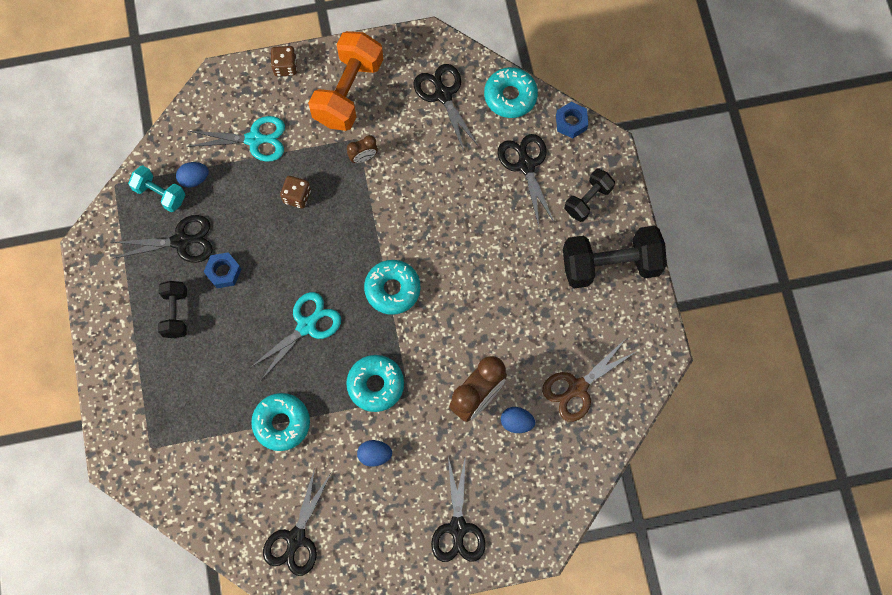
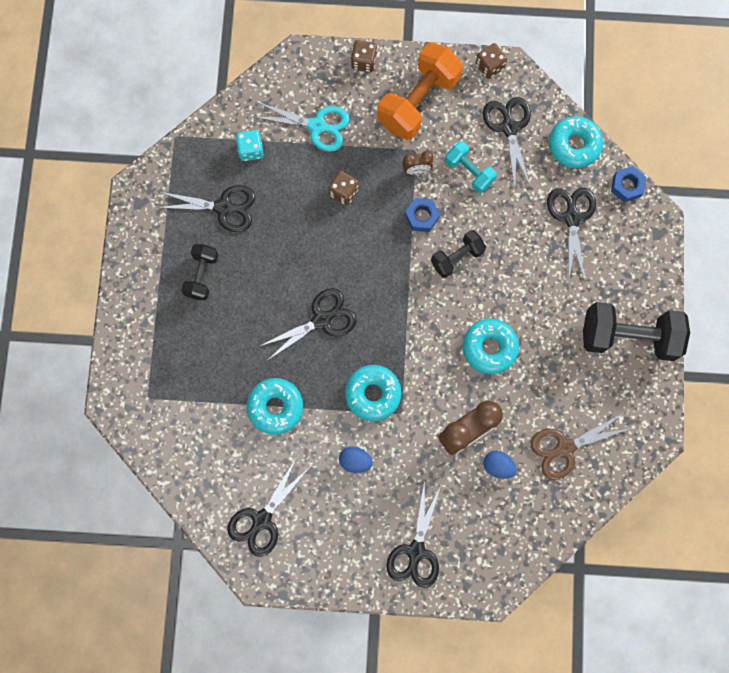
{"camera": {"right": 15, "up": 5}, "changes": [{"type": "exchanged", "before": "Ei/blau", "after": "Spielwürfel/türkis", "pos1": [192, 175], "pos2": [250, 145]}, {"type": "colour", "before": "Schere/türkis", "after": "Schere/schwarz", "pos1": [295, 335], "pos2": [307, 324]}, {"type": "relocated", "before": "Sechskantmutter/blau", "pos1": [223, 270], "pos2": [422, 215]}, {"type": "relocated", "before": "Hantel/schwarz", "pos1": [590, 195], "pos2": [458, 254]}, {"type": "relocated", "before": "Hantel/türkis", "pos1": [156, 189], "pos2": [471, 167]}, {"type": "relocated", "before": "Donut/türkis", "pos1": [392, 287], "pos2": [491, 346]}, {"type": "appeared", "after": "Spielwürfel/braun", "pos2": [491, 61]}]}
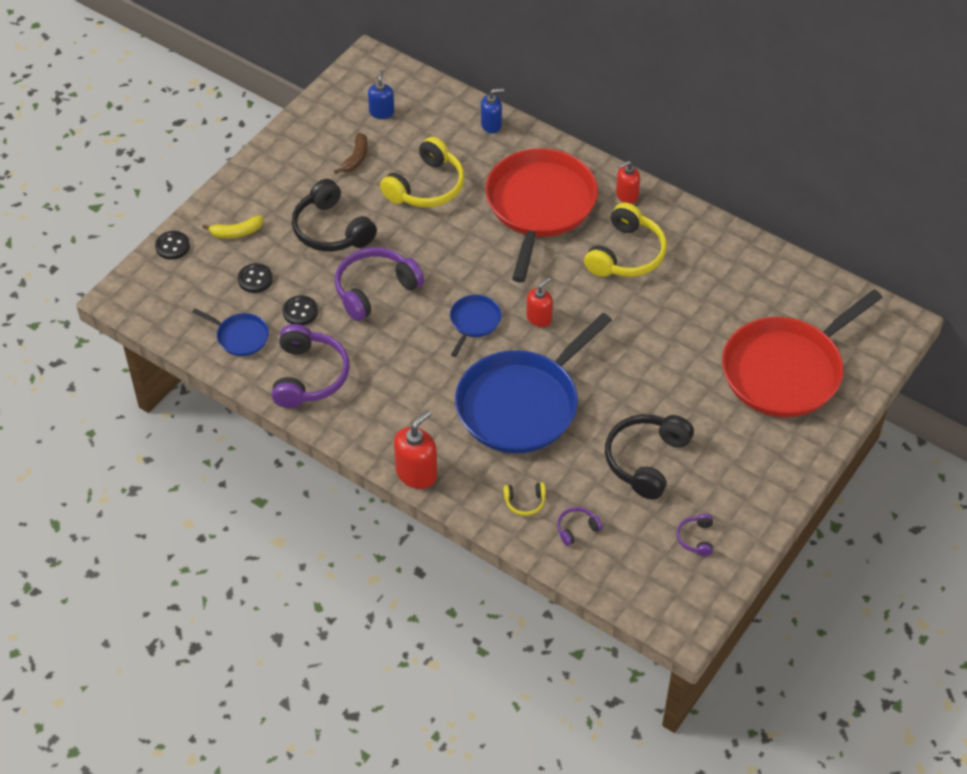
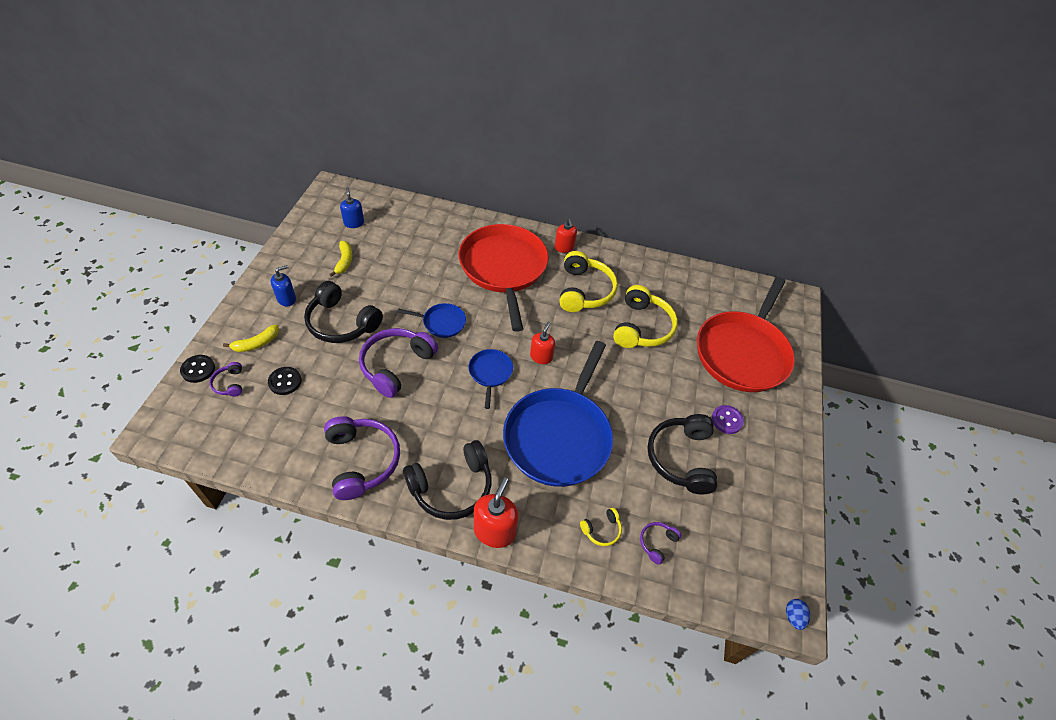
{"camera": {"right": -25, "up": 0}, "changes": [{"type": "relocated", "before": "Kopfhörer/lila", "pos1": [695, 535], "pos2": [225, 379]}, {"type": "relocated", "before": "Seifenspender/blau", "pos1": [492, 110], "pos2": [283, 285]}, {"type": "colour", "before": "Banane/braun", "after": "Banane/gelb", "pos1": [351, 153], "pos2": [340, 259]}, {"type": "relocated", "before": "Pfanne/blau", "pos1": [230, 332], "pos2": [431, 320]}, {"type": "appeared", "after": "Kopfhörer/schwarz", "pos2": [447, 480]}, {"type": "spun", "before": "Seifenspender/rot", "pos1": [628, 182], "pos2": [566, 236], "turn": -60}, {"type": "relocated", "before": "Kopfhörer/gelb", "pos1": [422, 172], "pos2": [645, 316]}, {"type": "appeared", "after": "Knopf/lila", "pos2": [728, 419]}, {"type": "appeared", "after": "Ei/blau", "pos2": [798, 614]}, {"type": "missing", "before": "Knopf/schwarz", "pos1": [300, 310]}]}
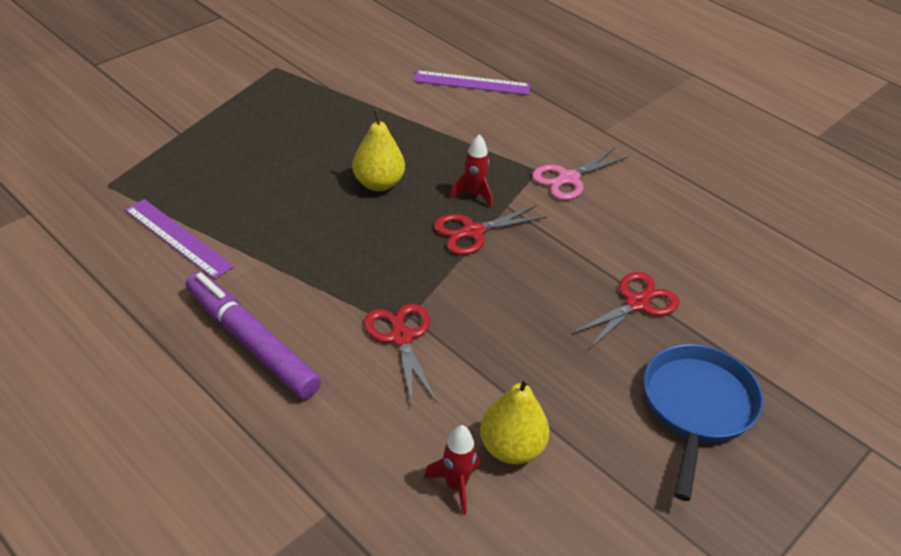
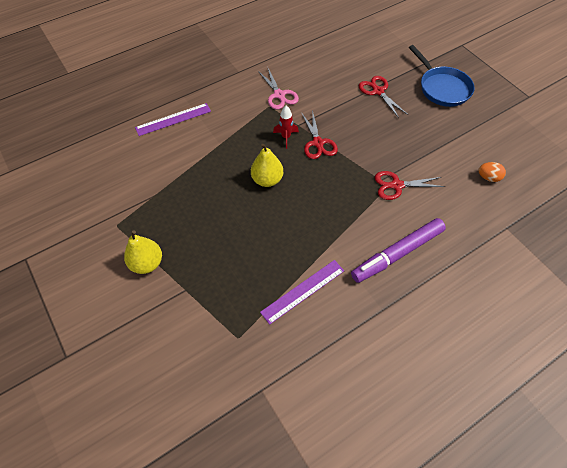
{"camera": {"right": -75, "up": 15}, "changes": [{"type": "relocated", "before": "Birne/gelb", "pos1": [515, 420], "pos2": [143, 252]}, {"type": "spun", "before": "Lineal/lila", "pos1": [471, 82], "pos2": [173, 119], "turn": 45}, {"type": "spun", "before": "Pfanne/blau", "pos1": [703, 422], "pos2": [442, 76], "turn": -150}, {"type": "exchanged", "before": "Rakete/rot", "after": "Ei/orange", "pos1": [452, 470], "pos2": [492, 172]}]}
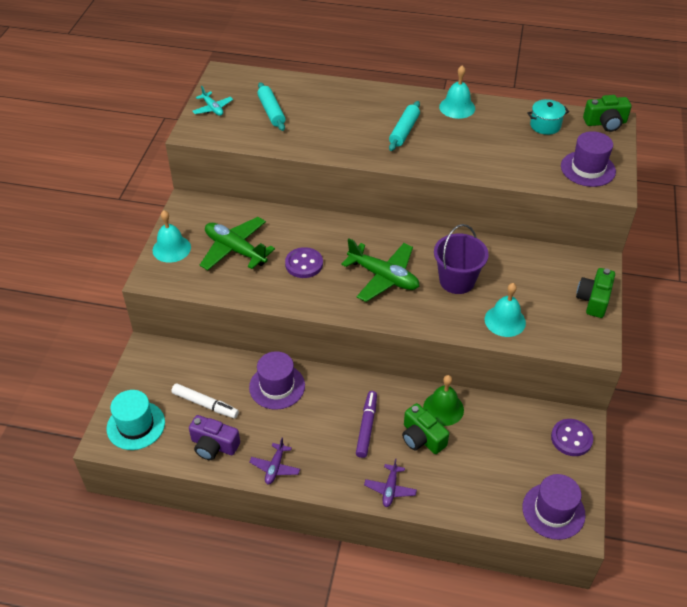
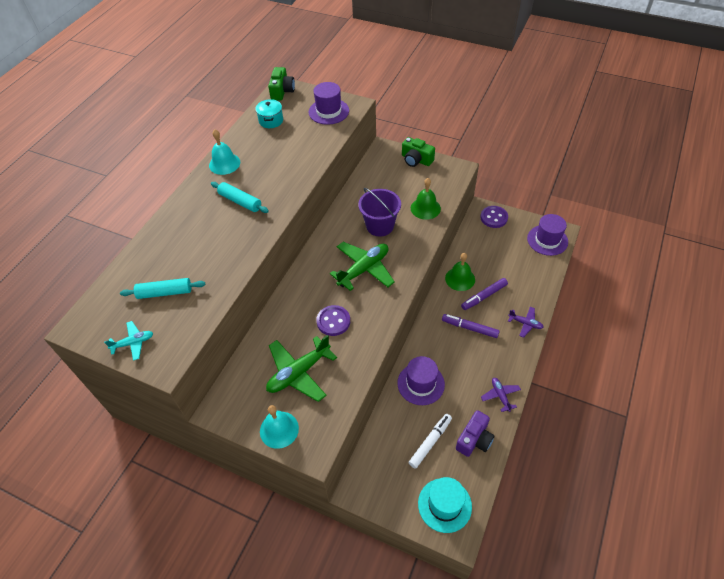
{"camera": {"right": -75, "up": 5}, "changes": [{"type": "colour", "before": "Glocke/türkis", "after": "Glocke/grün", "pos1": [505, 310], "pos2": [426, 199]}, {"type": "exchanged", "before": "Kamera/grün", "after": "Filzstift/lila", "pos1": [425, 428], "pos2": [484, 294]}, {"type": "spun", "before": "Flugzeug/lila", "pos1": [274, 461], "pos2": [501, 395], "turn": -135}]}
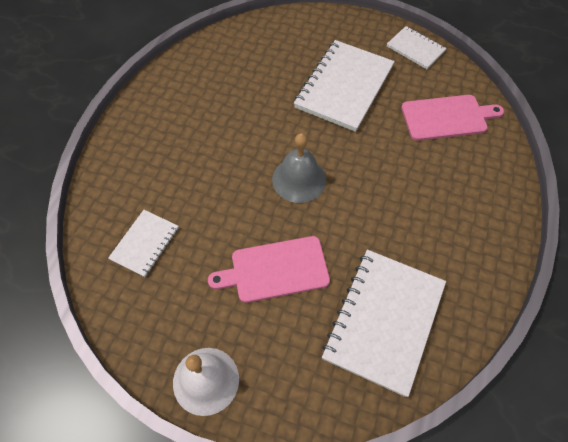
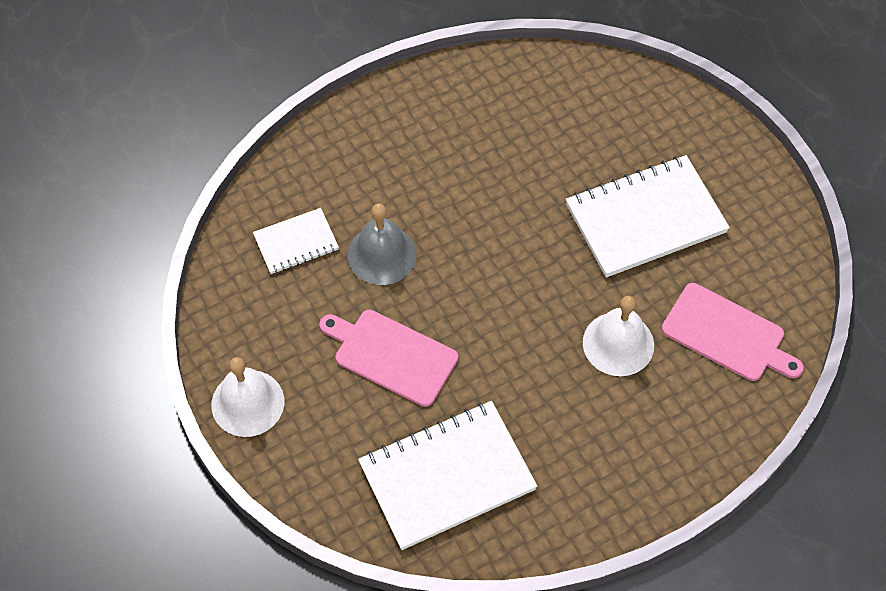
{"camera": {"right": 40, "up": 0}, "changes": [{"type": "relocated", "before": "Glocke/grau", "pos1": [299, 168], "pos2": [382, 244]}, {"type": "appeared", "after": "Glocke/weiß", "pos2": [618, 336]}, {"type": "missing", "before": "Notizbuch/weiß", "pos1": [417, 47]}]}
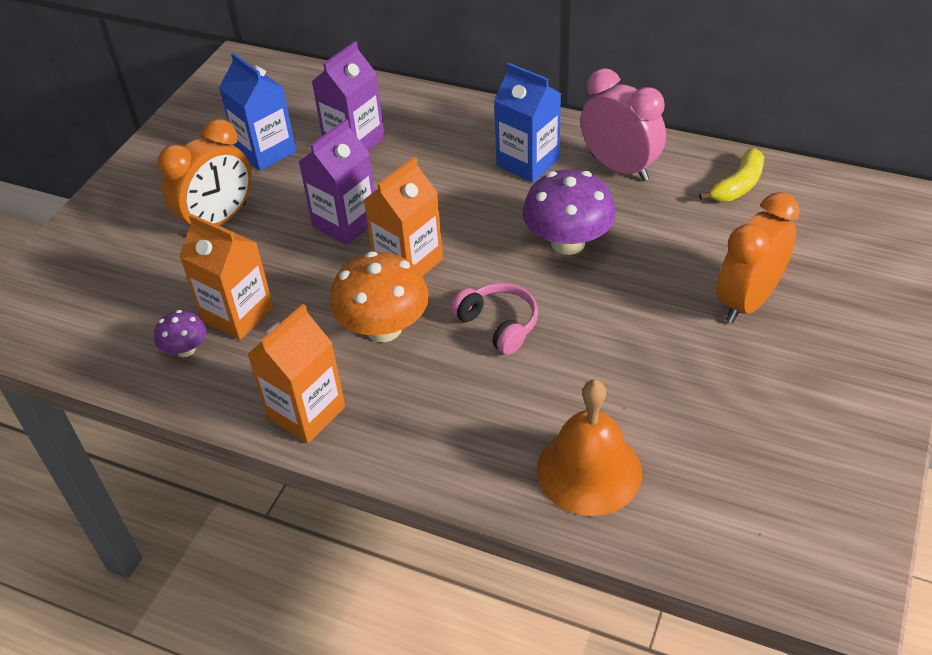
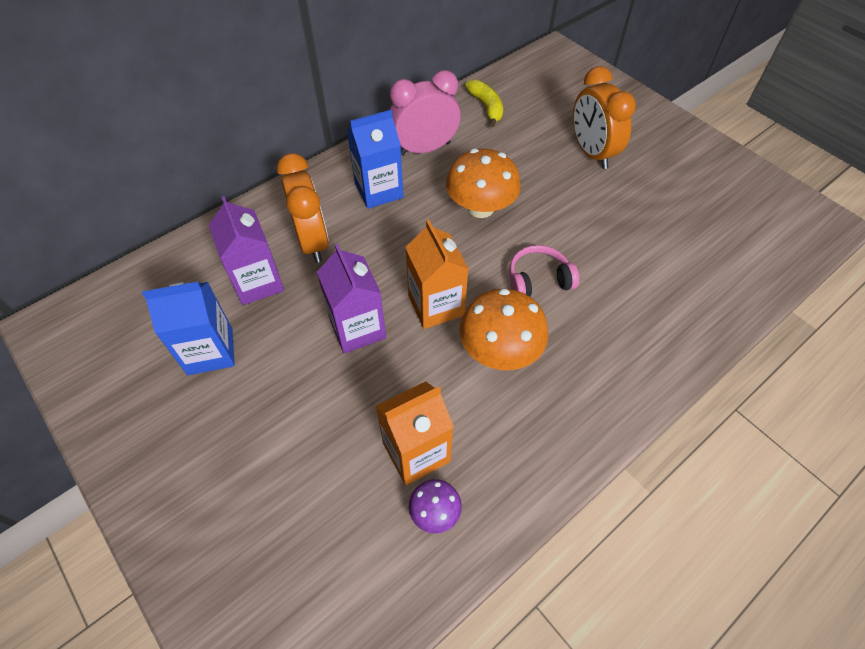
{"camera": {"right": -65, "up": 10}, "changes": [{"type": "relocated", "before": "Wecker/orange", "pos1": [204, 172], "pos2": [303, 208]}, {"type": "colour", "before": "Pilz/lila", "after": "Pilz/orange", "pos1": [569, 212], "pos2": [483, 183]}, {"type": "missing", "before": "Getränkekarton/orange", "pos1": [296, 373]}, {"type": "missing", "before": "Glocke/orange", "pos1": [589, 448]}]}
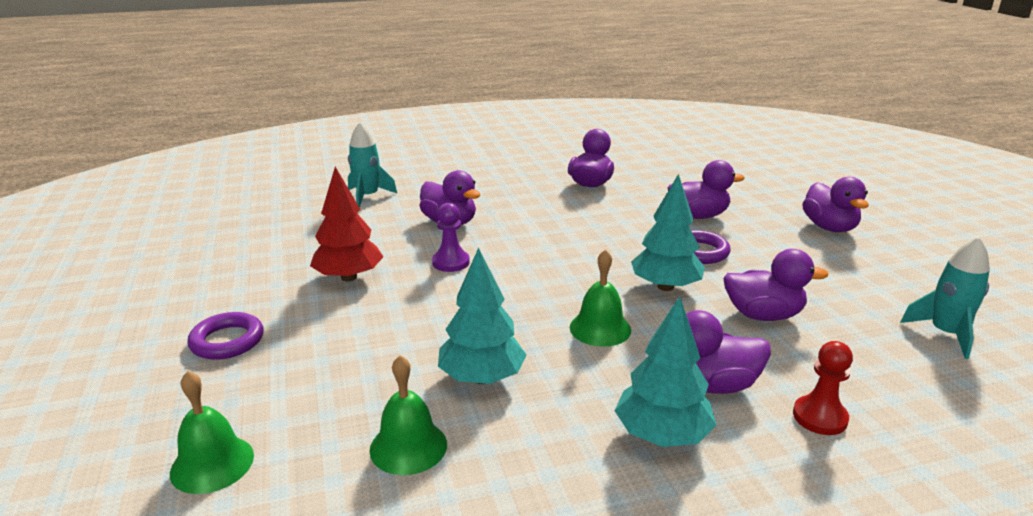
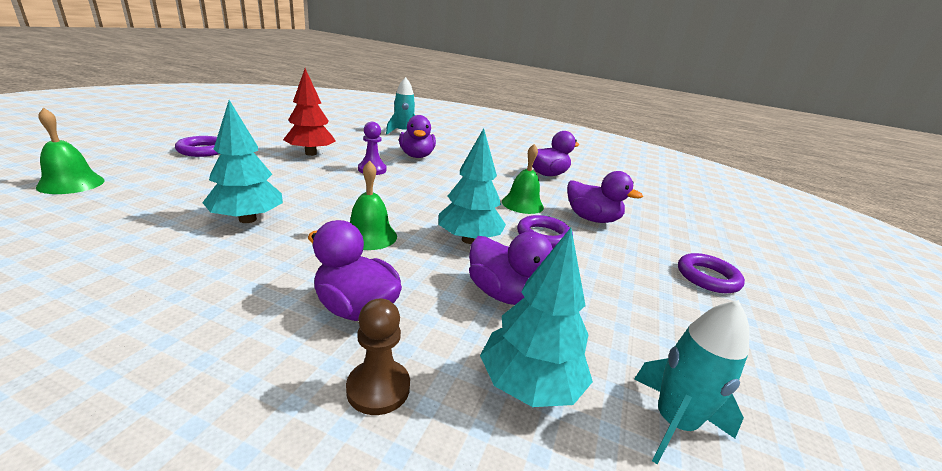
{"camera": {"right": 35, "up": 0}, "changes": [{"type": "colour", "before": "Bauer/rot", "after": "Bauer/braun", "pos1": [823, 388], "pos2": [378, 356]}, {"type": "relocated", "before": "Baum/türkis", "pos1": [666, 371], "pos2": [536, 317]}, {"type": "relocated", "before": "Glocke/grün", "pos1": [408, 415], "pos2": [523, 179]}, {"type": "exchanged", "before": "Ente/lila", "after": "Ring/lila", "pos1": [835, 204], "pos2": [711, 273]}]}
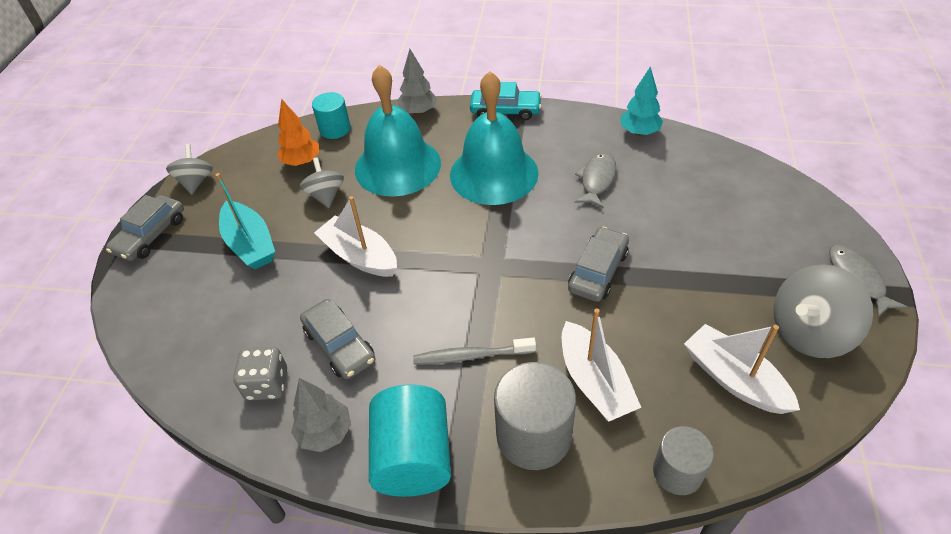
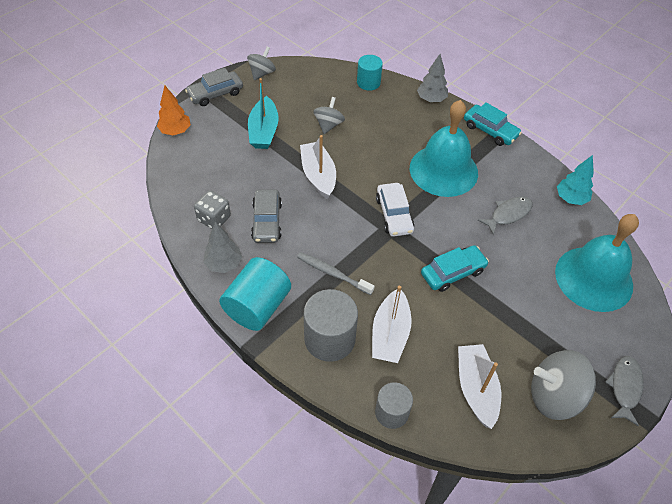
{"camera": {"right": 30, "up": 5}, "changes": [{"type": "relocated", "before": "Baum/orange", "pos1": [298, 132], "pos2": [174, 110]}, {"type": "appeared", "after": "Auto/weiß", "pos2": [395, 210]}, {"type": "colour", "before": "Auto/grau", "after": "Auto/türkis", "pos1": [598, 264], "pos2": [455, 268]}, {"type": "relocated", "before": "Glocke/türkis", "pos1": [398, 131], "pos2": [597, 263]}]}
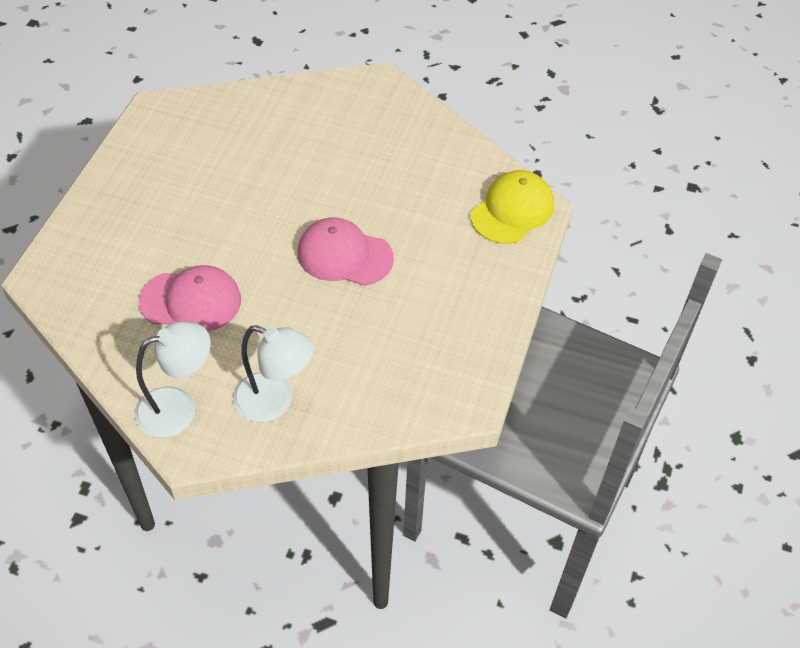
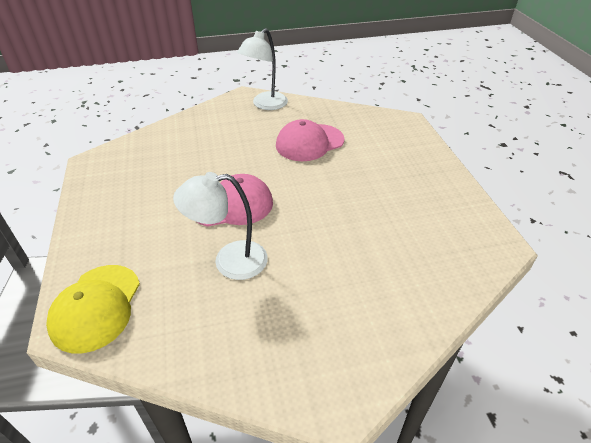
{"camera": {"right": 150, "up": -10}, "changes": [{"type": "relocated", "before": "Lampe/weiß", "pos1": [273, 373], "pos2": [220, 226]}]}
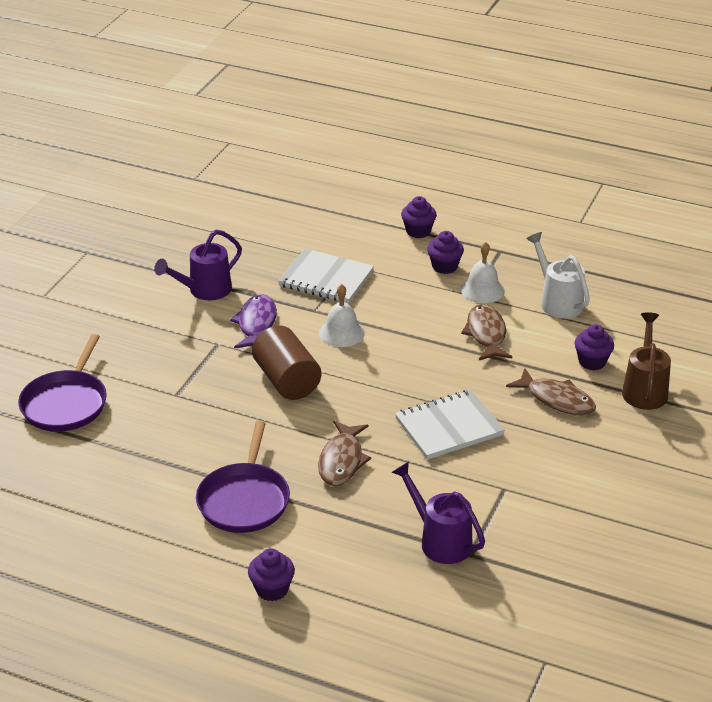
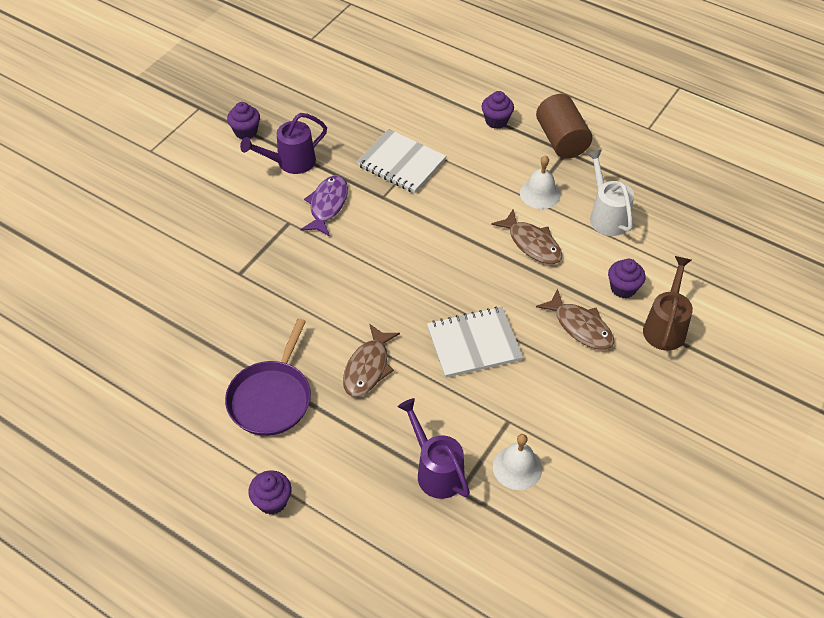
{"camera": {"right": 10, "up": 15}, "changes": [{"type": "relocated", "before": "Muffin/lila", "pos1": [445, 252], "pos2": [243, 121]}, {"type": "spun", "before": "Fisch/braun", "pos1": [486, 332], "pos2": [526, 237], "turn": 135}, {"type": "relocated", "before": "Glocke/weiß", "pos1": [342, 315], "pos2": [517, 462]}, {"type": "relocated", "before": "Vollzylinder/braun", "pos1": [286, 362], "pos2": [564, 126]}, {"type": "missing", "before": "Pfanne/lila", "pos1": [62, 383]}]}
